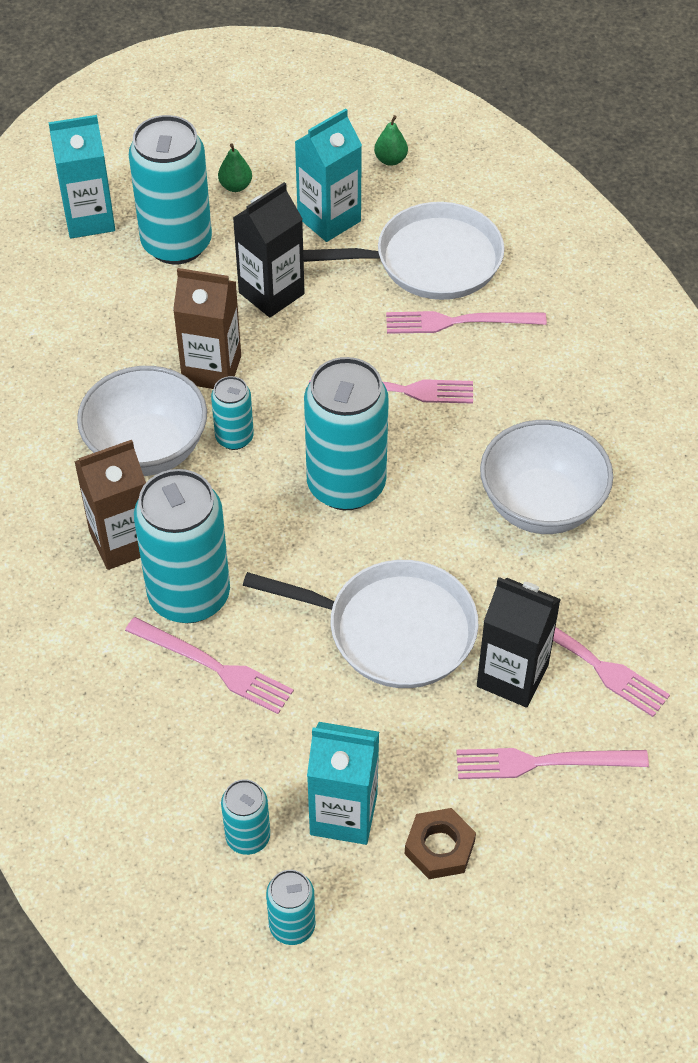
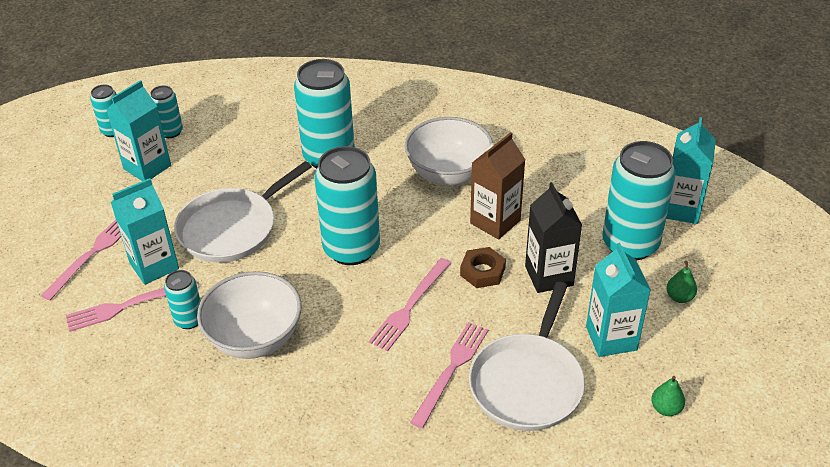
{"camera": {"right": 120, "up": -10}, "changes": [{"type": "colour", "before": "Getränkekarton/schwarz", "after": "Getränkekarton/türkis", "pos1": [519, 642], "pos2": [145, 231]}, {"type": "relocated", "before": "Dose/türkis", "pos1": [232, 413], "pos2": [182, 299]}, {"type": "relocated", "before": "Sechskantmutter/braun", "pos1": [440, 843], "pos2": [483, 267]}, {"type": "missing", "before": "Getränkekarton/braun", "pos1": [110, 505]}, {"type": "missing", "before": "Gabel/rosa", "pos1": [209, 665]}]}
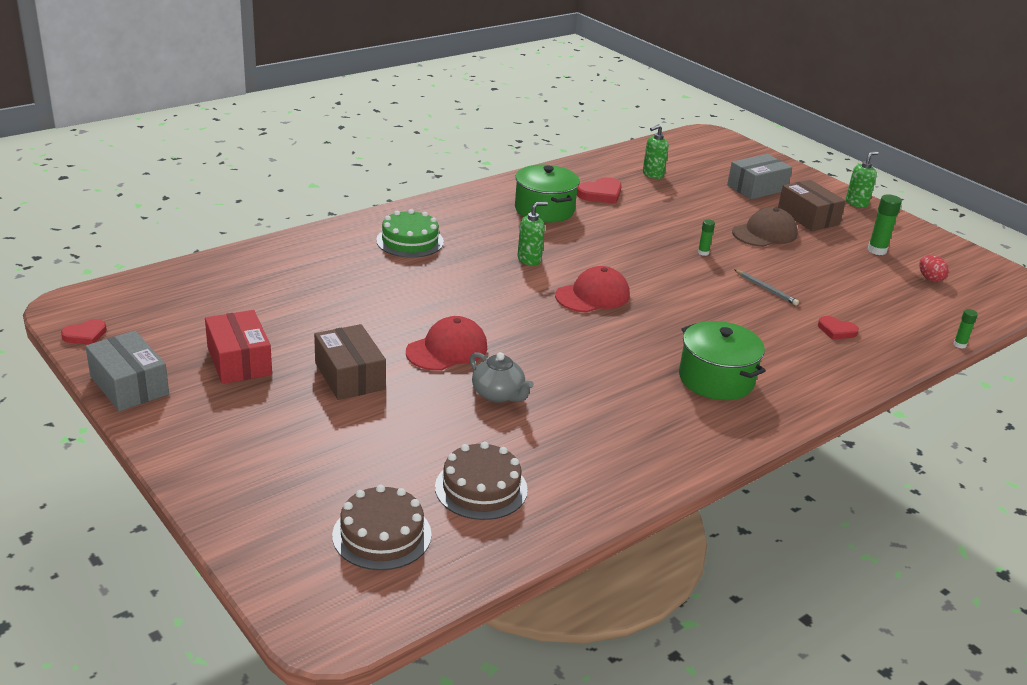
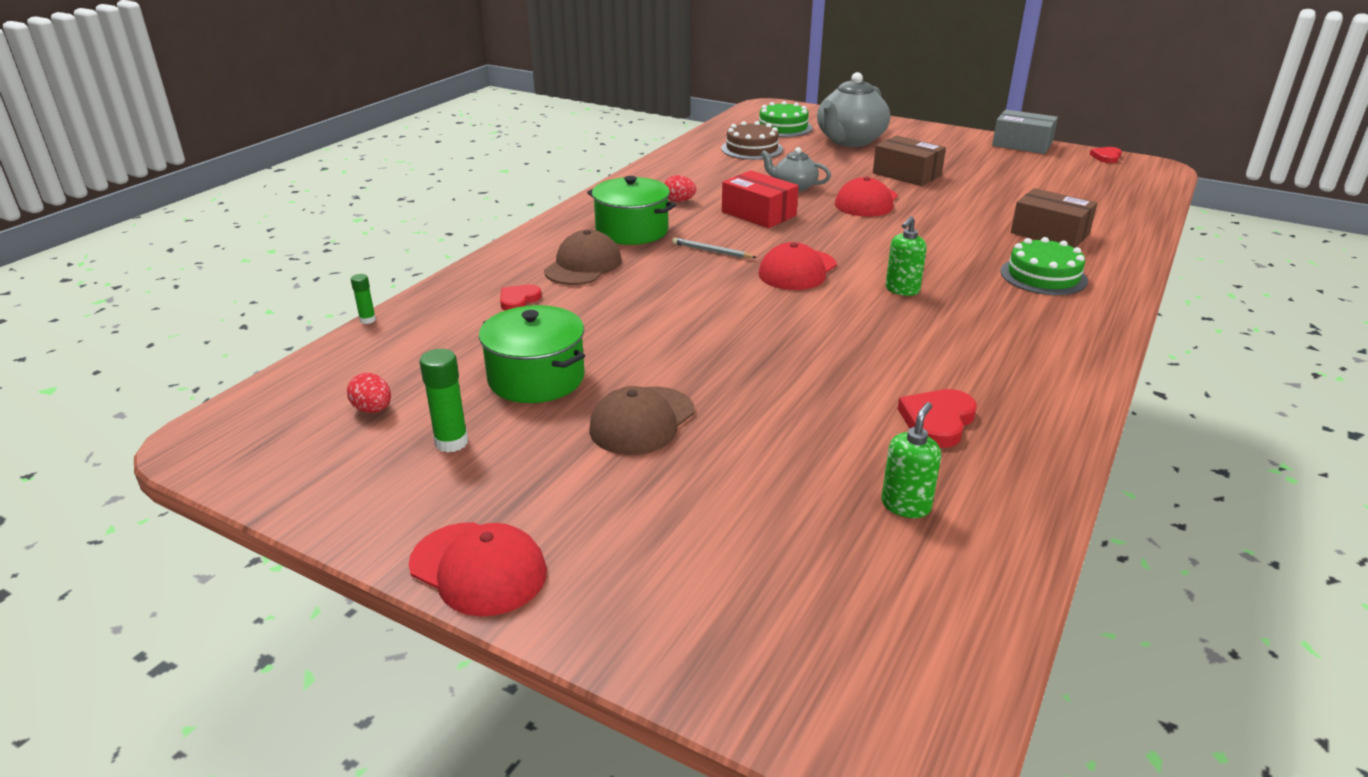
{"camera": {"right": 160, "up": 0}, "changes": [{"type": "exchanged", "before": "Seifenspender/grün", "after": "Kappe/rot", "pos1": [862, 179], "pos2": [478, 569]}, {"type": "relocated", "before": "Kochtopf/grün", "pos1": [547, 194], "pos2": [532, 354]}, {"type": "spun", "before": "Herz/rot", "pos1": [838, 327], "pos2": [521, 297], "turn": -60}, {"type": "appeared", "after": "Kappe/braun", "pos2": [583, 257]}, {"type": "appeared", "after": "Ei/rot", "pos2": [680, 188]}, {"type": "relocated", "before": "Bleistift/grau", "pos1": [766, 287], "pos2": [714, 247]}, {"type": "relocated", "before": "Schachtel/rot", "pos1": [238, 347], "pos2": [760, 199]}, {"type": "colour", "before": "Kuchen/braun", "after": "Kuchen/grün", "pos1": [382, 527], "pos2": [786, 119]}, {"type": "appeared", "after": "Teekanne/grau", "pos2": [853, 109]}, {"type": "relocated", "before": "Schachtel/braun", "pos1": [812, 205], "pos2": [1054, 218]}, {"type": "missing", "before": "Klebestift/grün", "pos1": [706, 237]}, {"type": "missing", "before": "Schachtel/grau", "pos1": [759, 176]}]}
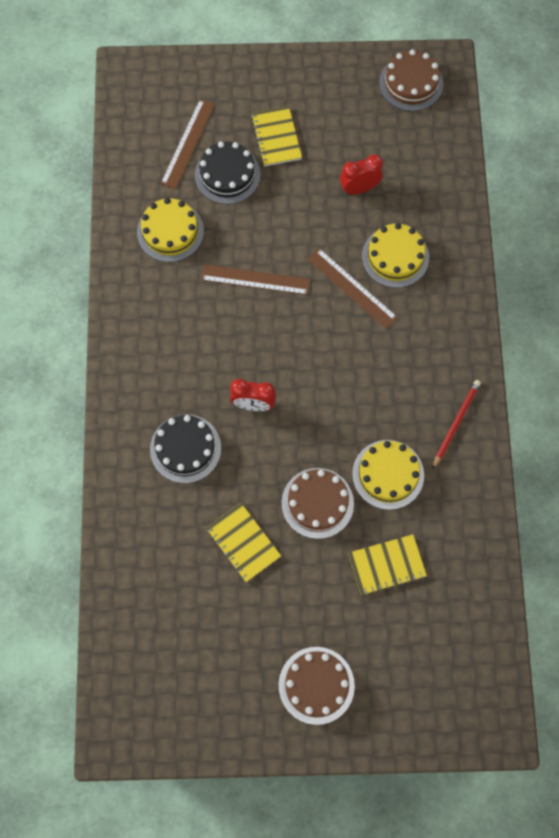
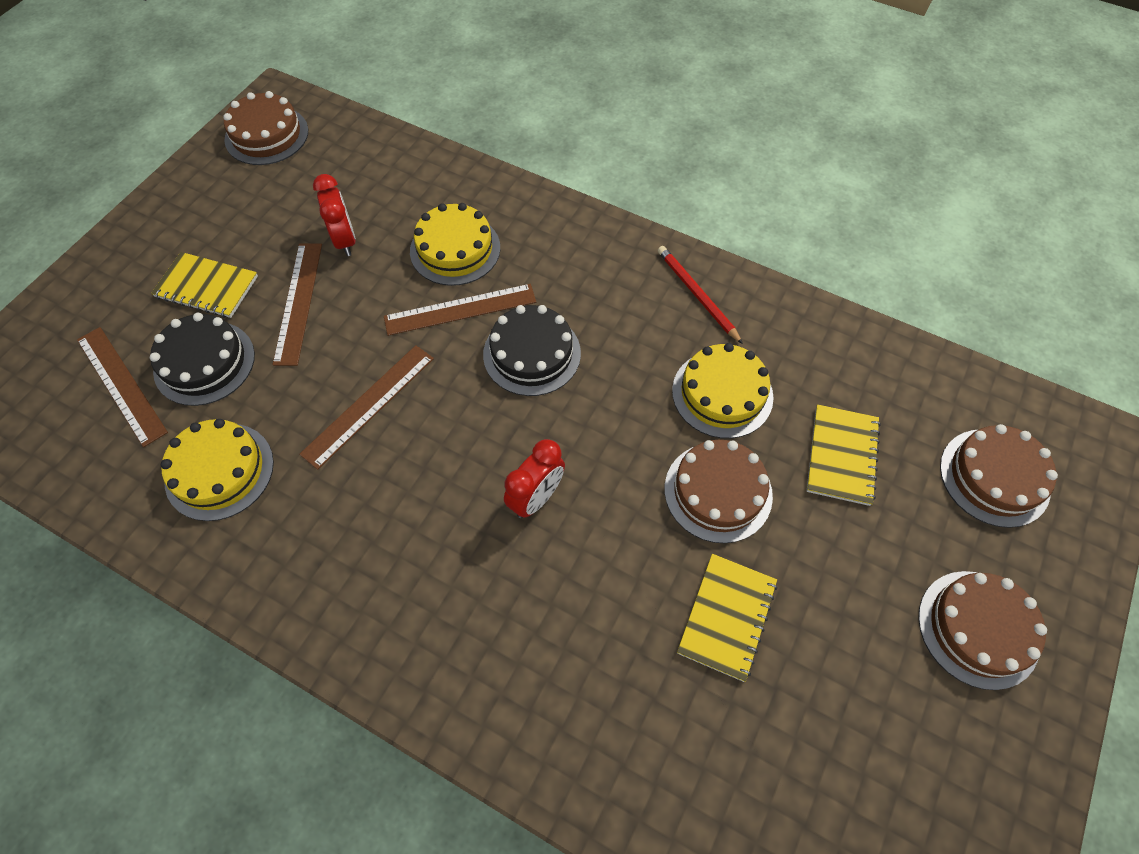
{"camera": {"right": -60, "up": -10}, "changes": [{"type": "appeared", "after": "Lineal/braun", "pos2": [297, 304]}, {"type": "spun", "before": "Wecker/rot", "pos1": [361, 174], "pos2": [334, 215], "turn": 150}, {"type": "relocated", "before": "Kuchen/schwarz", "pos1": [185, 449], "pos2": [532, 350]}, {"type": "spun", "before": "Notizbuch/gelb", "pos1": [243, 542], "pos2": [727, 618], "turn": -60}, {"type": "appeared", "after": "Kuchen/braun", "pos2": [999, 476]}]}
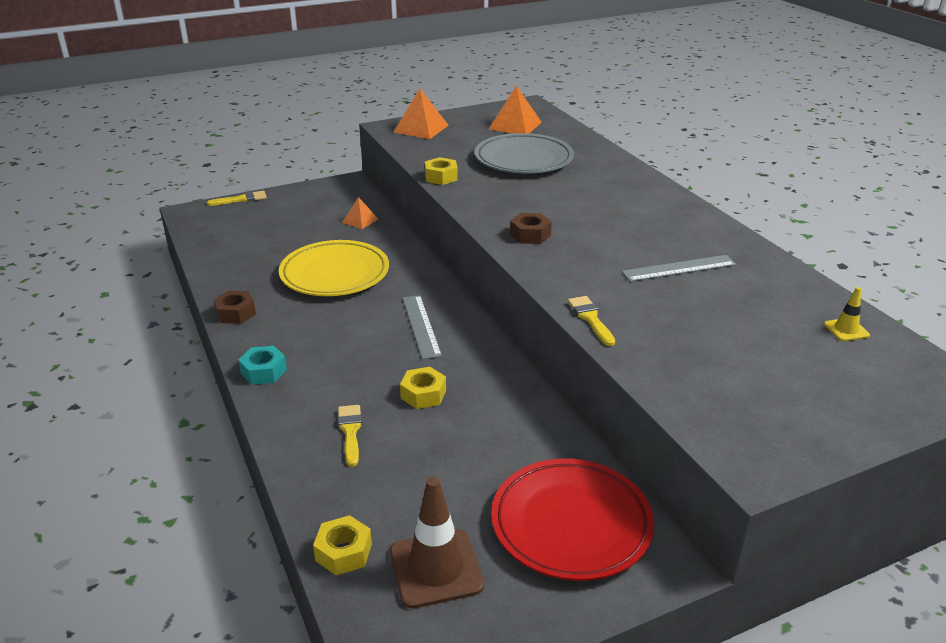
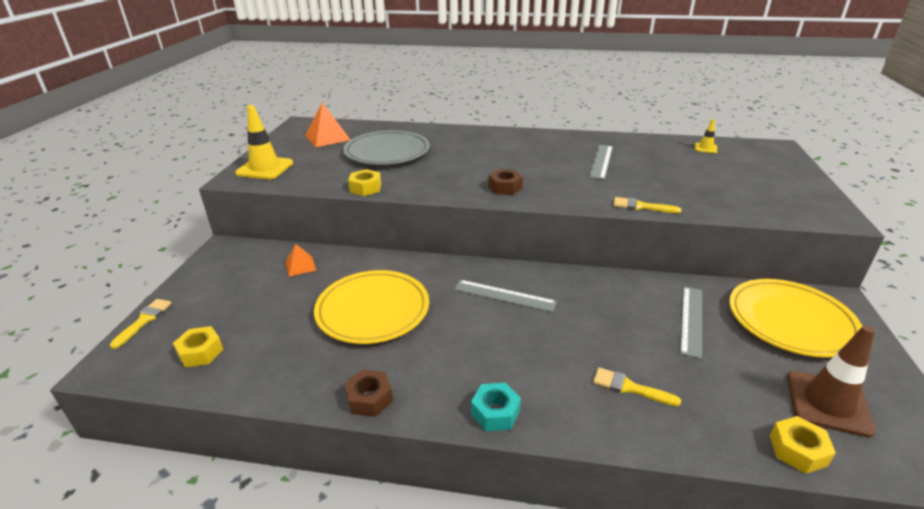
{"camera": {"right": -55, "up": 0}, "changes": [{"type": "relocated", "before": "Sechskantmutter/gelb", "pos1": [423, 388], "pos2": [198, 346]}, {"type": "exchanged", "before": "Pyramide/orange", "after": "Leitkegel/gelb", "pos1": [421, 114], "pos2": [264, 142]}, {"type": "appeared", "after": "Lineal/grau", "pos2": [691, 323]}, {"type": "colour", "before": "Teller/rot", "after": "Teller/gelb", "pos1": [572, 519], "pos2": [795, 318]}]}
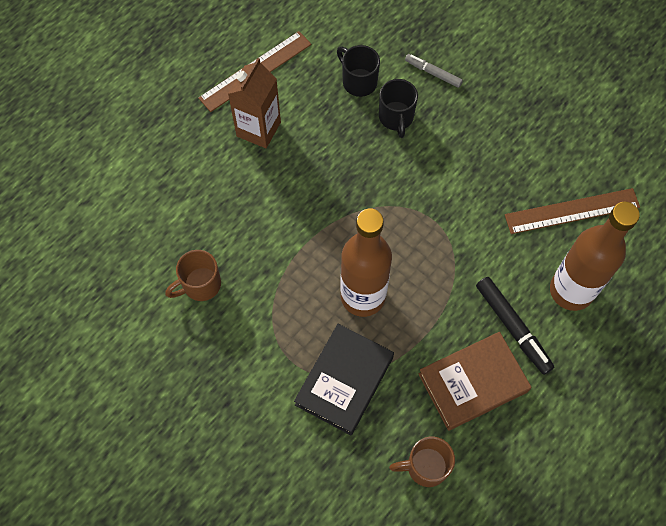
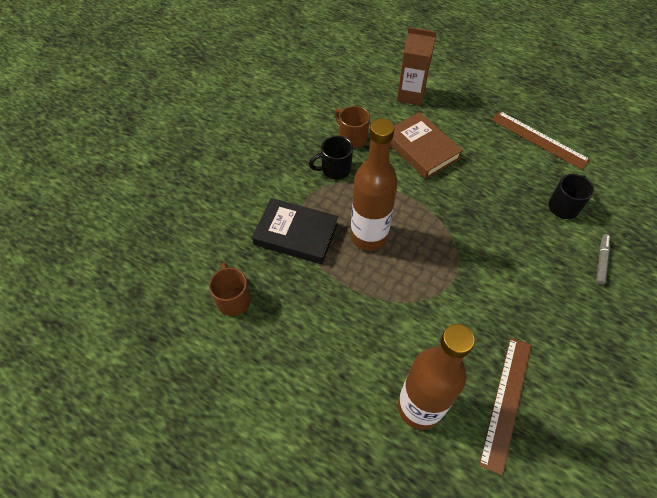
{"camera": {"right": 80, "up": -10}, "changes": [{"type": "relocated", "before": "Tasse/schwarz", "pos1": [398, 108], "pos2": [331, 157]}, {"type": "relocated", "before": "Buch/braun", "pos1": [474, 381], "pos2": [426, 145]}, {"type": "relocated", "before": "Getränkekarton/braun", "pos1": [254, 103], "pos2": [416, 66]}, {"type": "spun", "before": "Lineal/braun", "pos1": [572, 211], "pos2": [505, 406], "turn": 45}, {"type": "missing", "before": "Filzstift/schwarz", "pos1": [515, 326]}]}
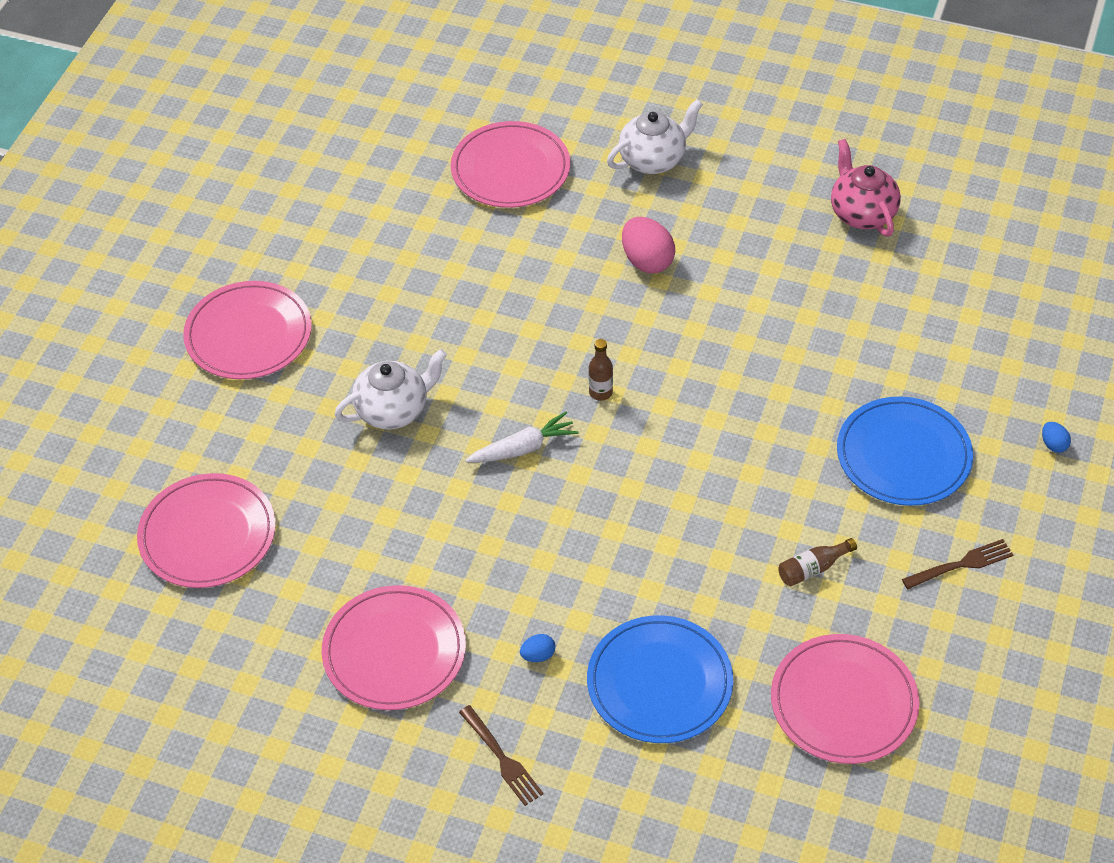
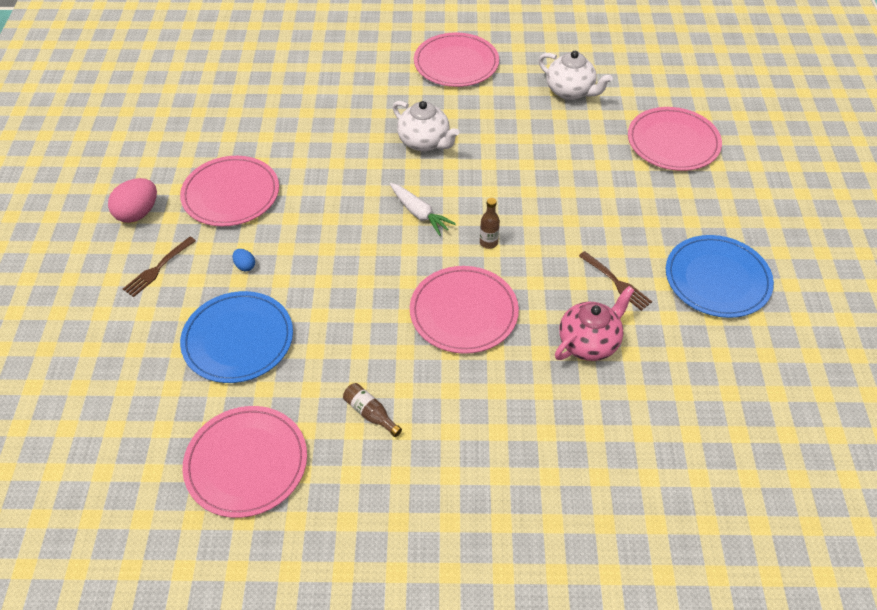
{"camera": {"right": 70, "up": 0}, "changes": [{"type": "relocated", "before": "Ei/rosa", "pos1": [648, 245], "pos2": [132, 200]}, {"type": "relocated", "before": "Teller/rosa", "pos1": [206, 530], "pos2": [464, 310]}, {"type": "relocated", "before": "Teekanne/weiß", "pos1": [655, 136], "pos2": [576, 75]}, {"type": "relocated", "before": "Teekanne/rosa", "pos1": [866, 188], "pos2": [595, 323]}, {"type": "relocated", "before": "Gabel/braun", "pos1": [957, 564], "pos2": [615, 281]}, {"type": "relocated", "before": "Teller/blau", "pos1": [905, 451], "pos2": [720, 276]}, {"type": "missing", "before": "Ei/blau", "pos1": [1056, 437]}]}
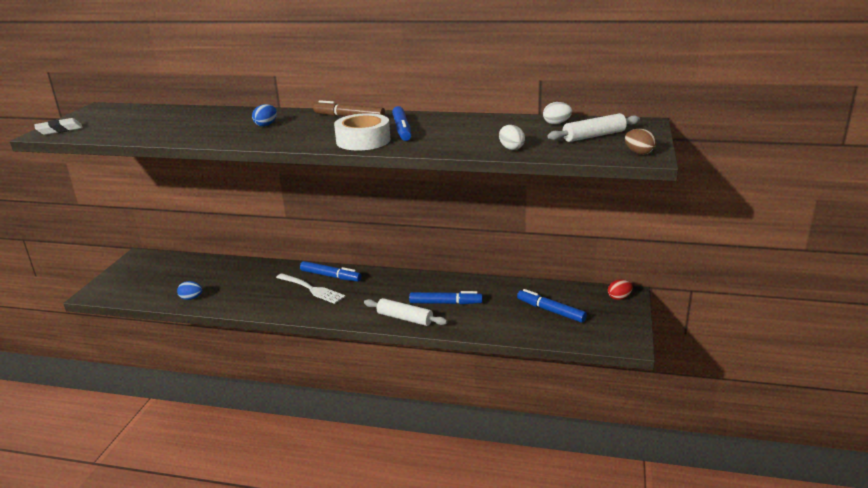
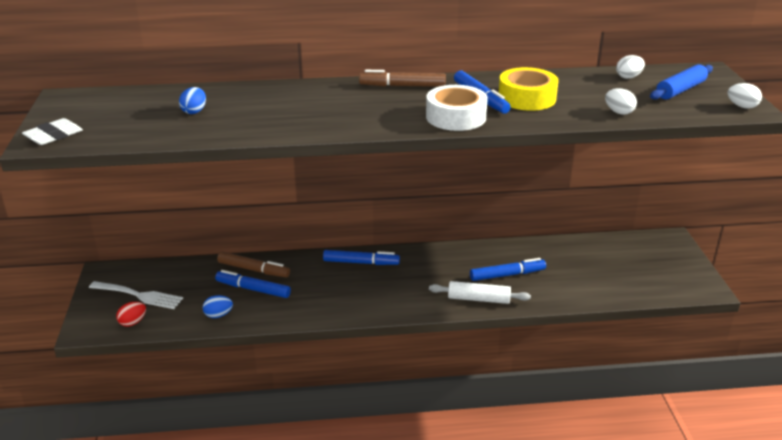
{"camera": {"right": -20, "up": 5}, "changes": [{"type": "relocated", "before": "Gabel/weiß", "pos1": [311, 288], "pos2": [136, 295]}, {"type": "relocated", "before": "Ei/rot", "pos1": [620, 289], "pos2": [131, 314]}, {"type": "relocated", "before": "Ei/blau", "pos1": [264, 115], "pos2": [192, 100]}, {"type": "relocated", "before": "Filzstift/blau", "pos1": [552, 306], "pos2": [253, 284]}, {"type": "appeared", "after": "Filzstift/braun", "pos2": [253, 264]}, {"type": "appeared", "after": "Klebeband/gelb", "pos2": [528, 89]}, {"type": "colour", "before": "Nudelholz/weiß", "after": "Nudelholz/blau", "pos1": [593, 127], "pos2": [681, 82]}, {"type": "colour", "before": "Ei/braun", "after": "Ei/weiß", "pos1": [640, 142], "pos2": [744, 96]}]}
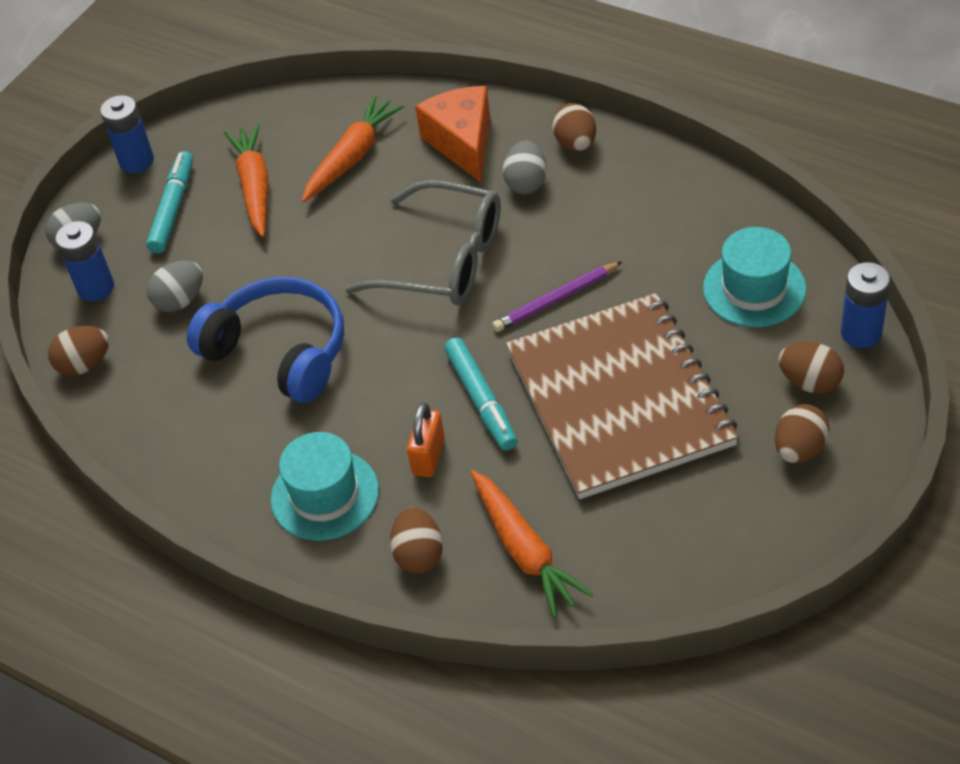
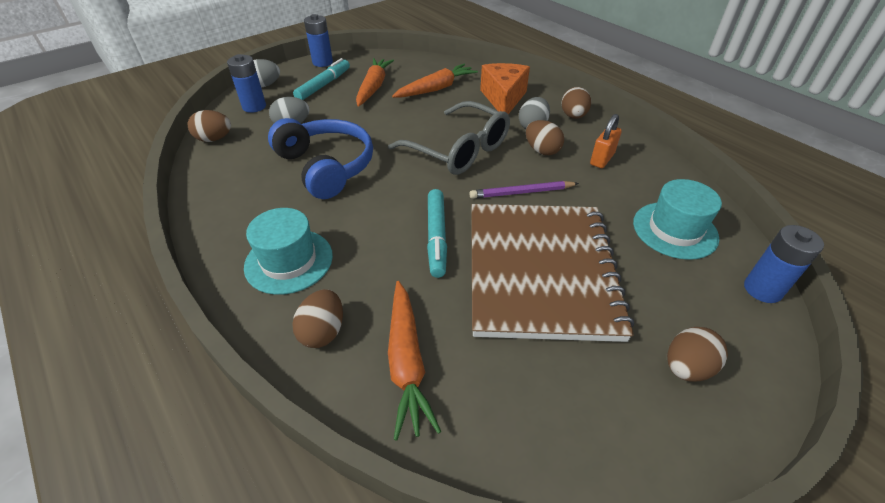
{"camera": {"right": 15, "up": -5}, "changes": [{"type": "relocated", "before": "Ei/braun", "pos1": [811, 368], "pos2": [545, 137]}, {"type": "relocated", "before": "Vorhängeschloss/orange", "pos1": [426, 439], "pos2": [606, 141]}]}
